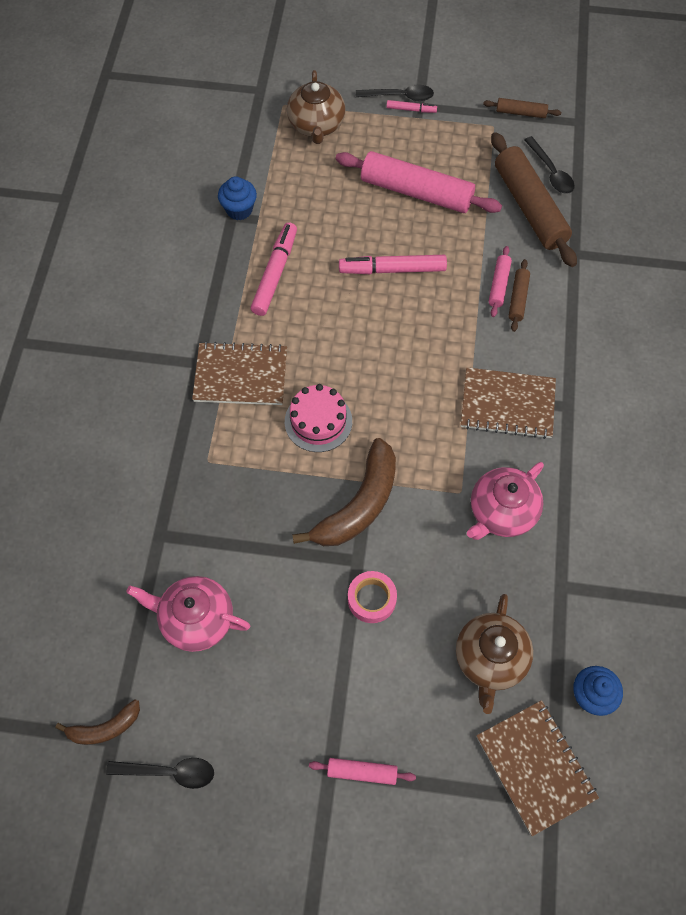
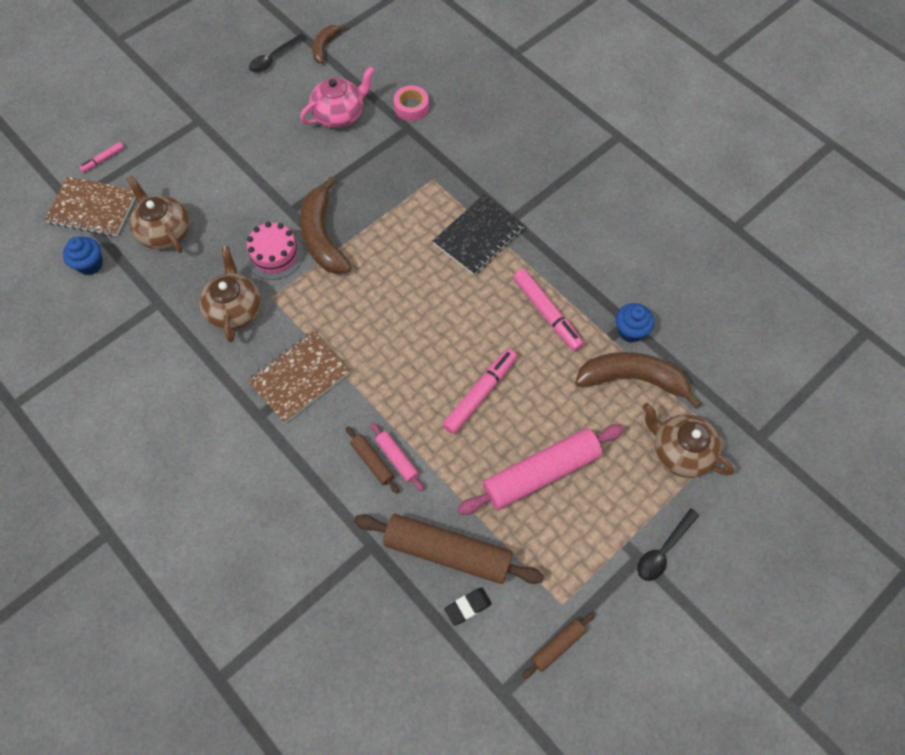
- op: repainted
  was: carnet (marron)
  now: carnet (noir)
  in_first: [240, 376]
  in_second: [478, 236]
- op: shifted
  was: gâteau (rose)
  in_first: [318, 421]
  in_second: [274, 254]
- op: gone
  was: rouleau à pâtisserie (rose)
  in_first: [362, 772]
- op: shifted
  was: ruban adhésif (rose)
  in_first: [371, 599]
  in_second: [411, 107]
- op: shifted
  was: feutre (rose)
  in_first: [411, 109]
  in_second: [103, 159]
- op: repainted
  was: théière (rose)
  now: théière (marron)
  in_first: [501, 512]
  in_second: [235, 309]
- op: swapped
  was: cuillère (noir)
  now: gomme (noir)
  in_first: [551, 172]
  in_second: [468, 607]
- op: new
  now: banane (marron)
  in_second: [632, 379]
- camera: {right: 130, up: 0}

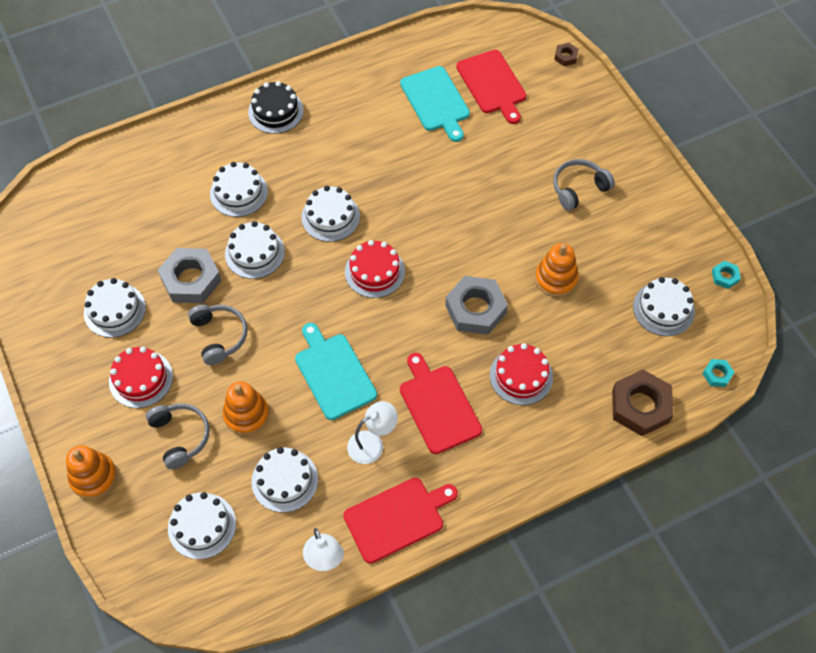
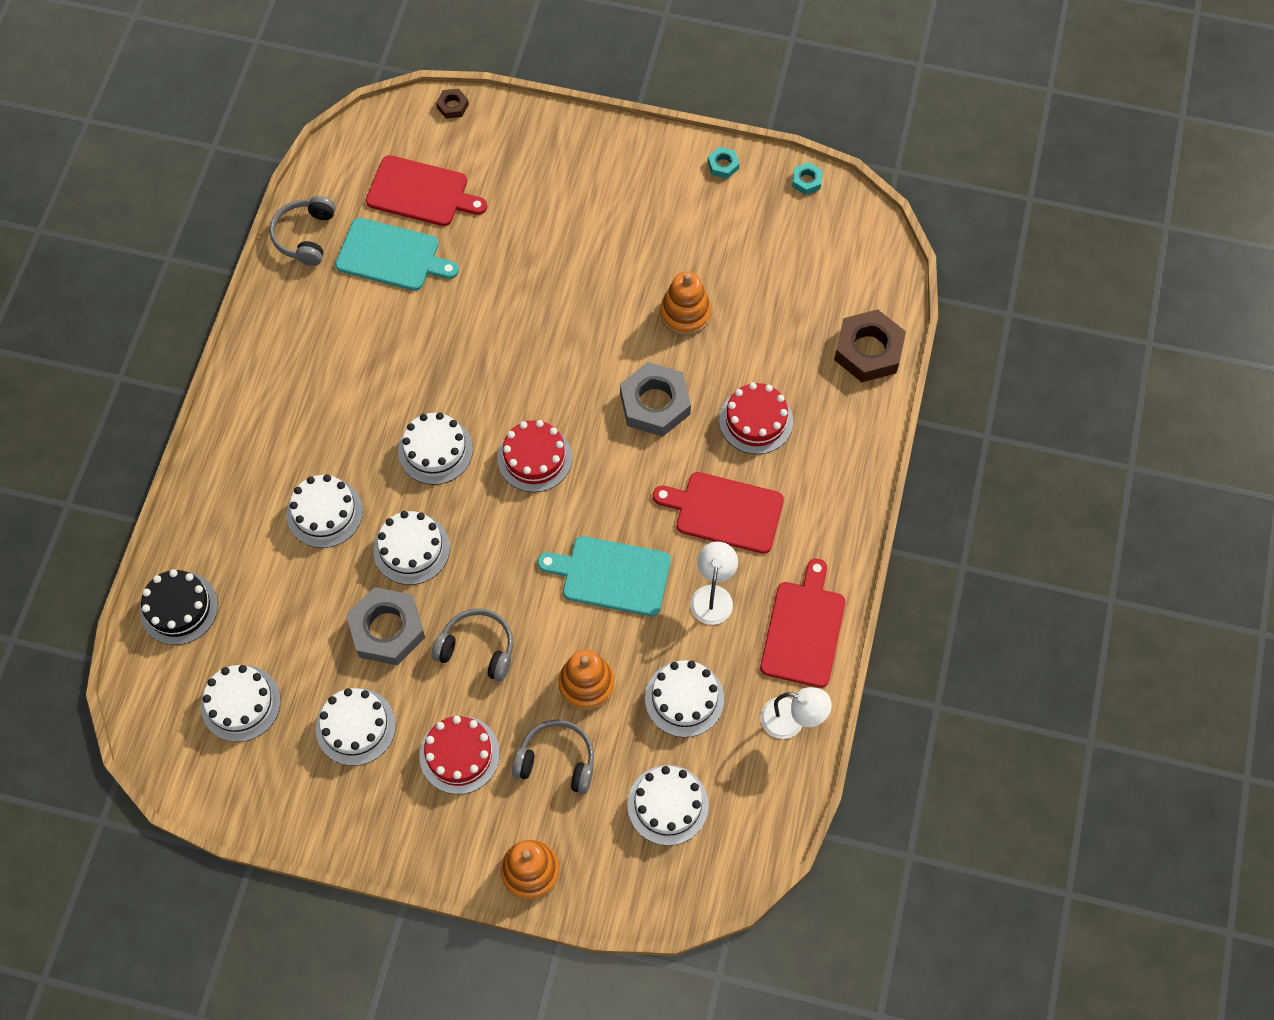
- op: shifted
  was: gâteau (noir)
  in_first: [275, 111]
  in_second: [179, 608]
- op: shifted
  was: casque audio (gris)
  in_first: [579, 188]
  in_second: [305, 236]
- op: shifted
  was: gâteau (blanc)
  in_first: [663, 309]
  in_second: [241, 703]
- op: shifted
  was: écrou (turquoise)
  in_first: [717, 374]
  in_second: [723, 165]
- camera: {right: -50, up: 5}

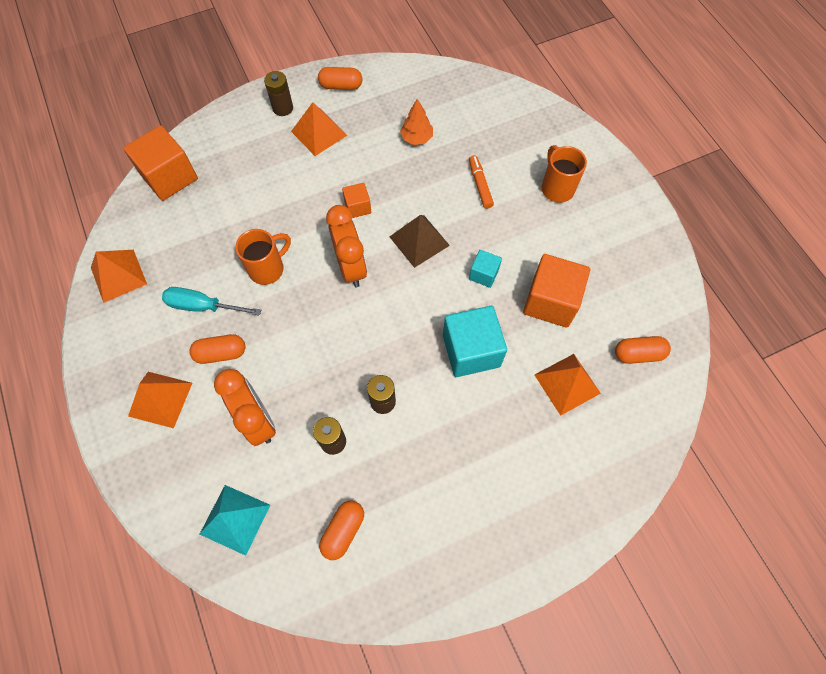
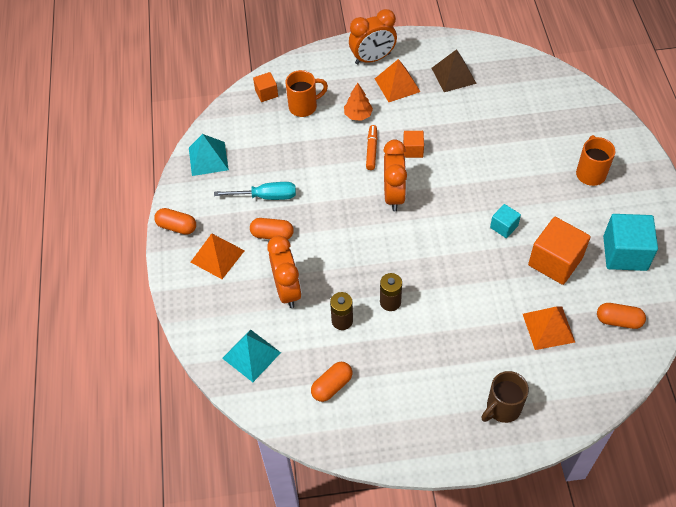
- op: repainted
  was: pyramide (orange)
  now: pyramide (turquoise)
  in_first: [118, 275]
  in_second: [208, 158]
- op: scaled
  was: cube (orange)
  in_first: [169, 177]
  in_second: [266, 93]
  ratio: 0.52
- op: rotated
  was: tournevis (turquoise)
  in_first: [202, 306]
  in_second: [267, 196]
  clockwise: 150
- op: shifted
  was: tasse (orange)
  in_first: [268, 269]
  in_second: [304, 106]
- op: swapped
  was: pile (marron)
  now: réveil (orange)
  in_first: [283, 108]
  in_second: [372, 59]
- op: shifted
  was: gélule (orange)
  in_first: [341, 86]
  in_second: [177, 226]
- op: shifted
  was: pyramide (marron)
  in_first: [419, 241]
  in_second: [453, 75]
- op: shifted
  was: arbre (orange)
  in_first: [417, 138]
  in_second: [358, 115]
- op: shifted
  was: cube (turquoise)
  in_first: [471, 351]
  in_second: [625, 253]
- op: shifted
  was: feutre (orange)
  in_first: [480, 185]
  in_second: [371, 150]
- op: new
  now: tasse (marron)
  in_second: [502, 408]
- camera: {right: 20, up: -10}

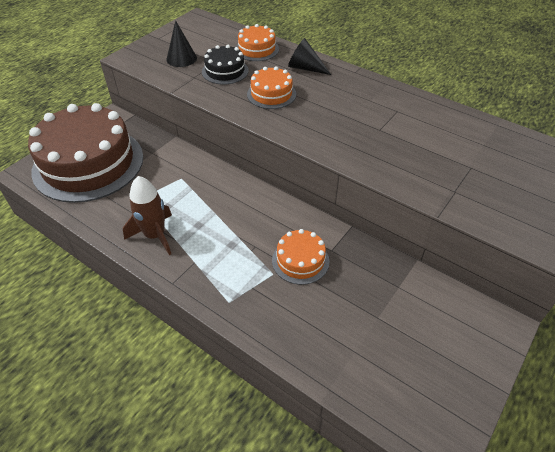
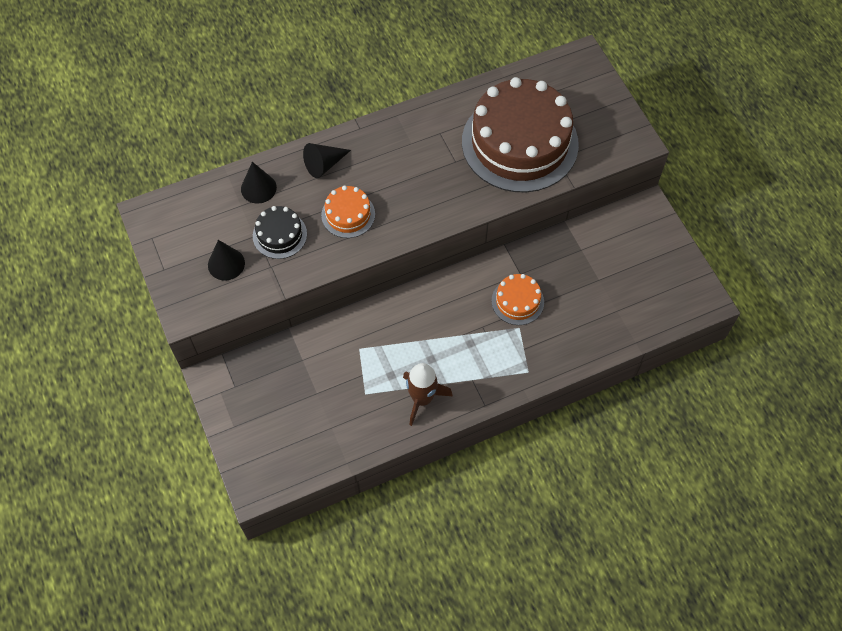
- op: shifted
  was: gâteau (marron)
  in_first: [88, 163]
  in_second: [519, 143]
- op: swapped
  was: gâteau (orange)
  now: cône (noir)
  in_first: [257, 49]
  in_second: [258, 188]
- camera: {right: -60, up: 15}

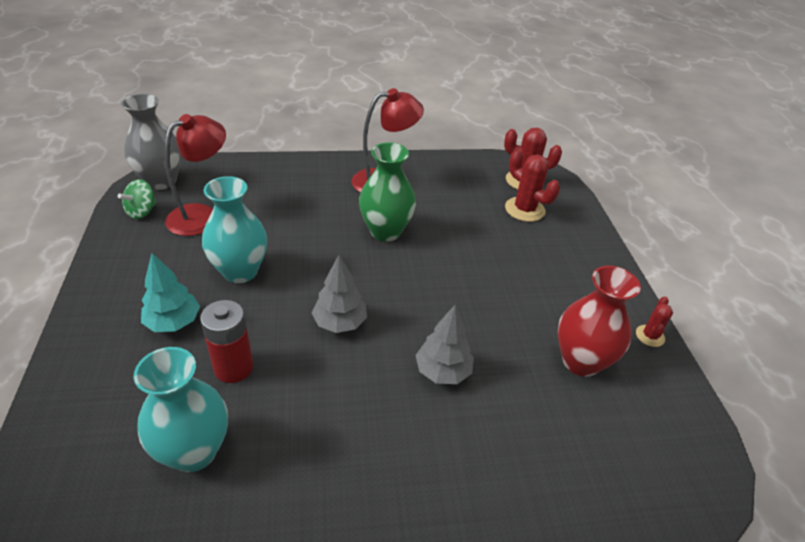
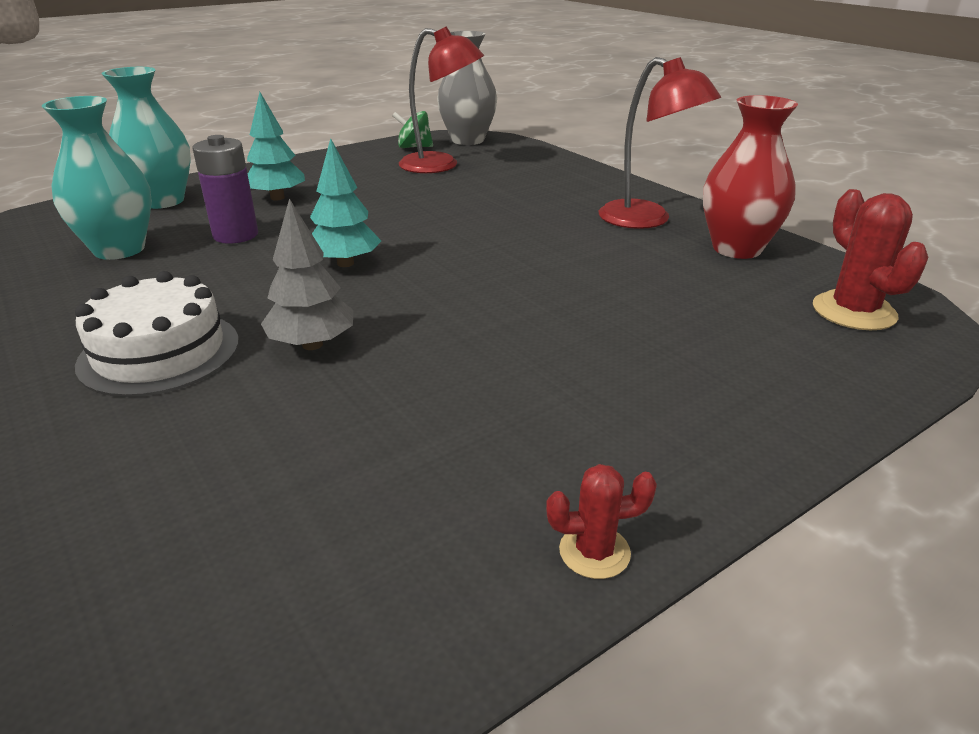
- op: repainted
  was: pile (rouge)
  now: pile (violet)
  in_first: [233, 367]
  in_second: [235, 235]
- op: shifted
  was: vase (turquoise)
  in_first: [240, 271]
  in_second: [162, 201]
- op: repainted
  was: arbre (gris)
  now: arbre (turquoise)
  in_first: [340, 323]
  in_second: [345, 263]
- op: gone
  was: vase (vert)
  in_first: [385, 231]
- op: gone
  was: cactus (rouge)
  in_first: [524, 209]
- op: shifted
  was: vase (rouge)
  in_first: [580, 361]
  in_second: [736, 248]
- op: new
  now: gâteau (blanc)
  in_second: [159, 352]
- camera: {right: 65, up: -10}

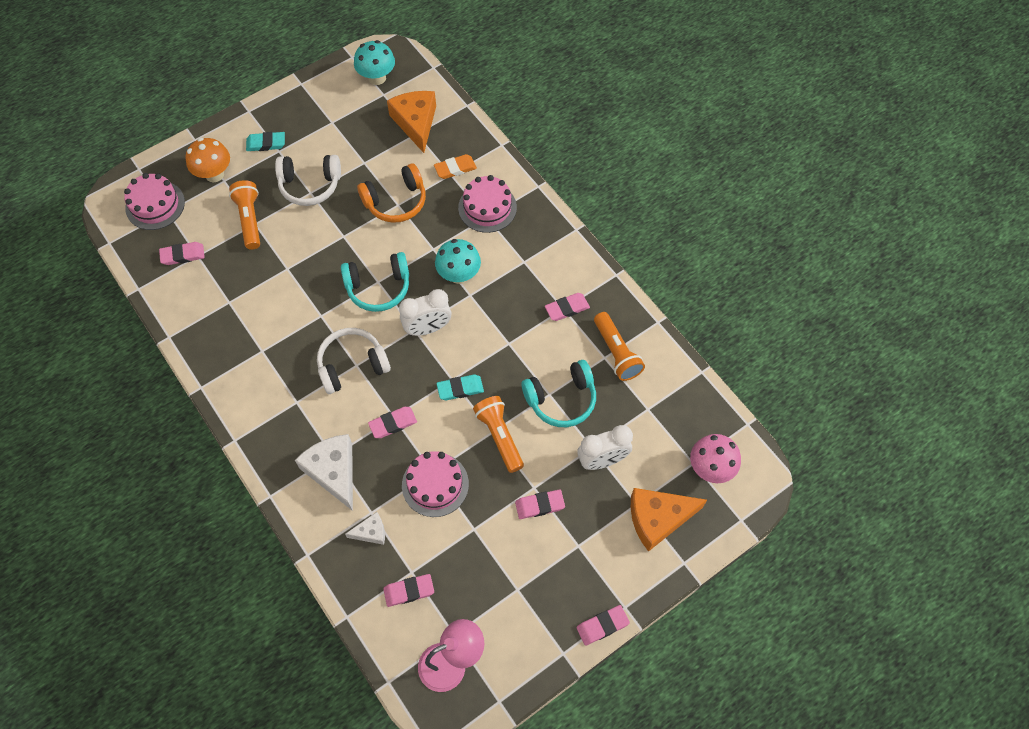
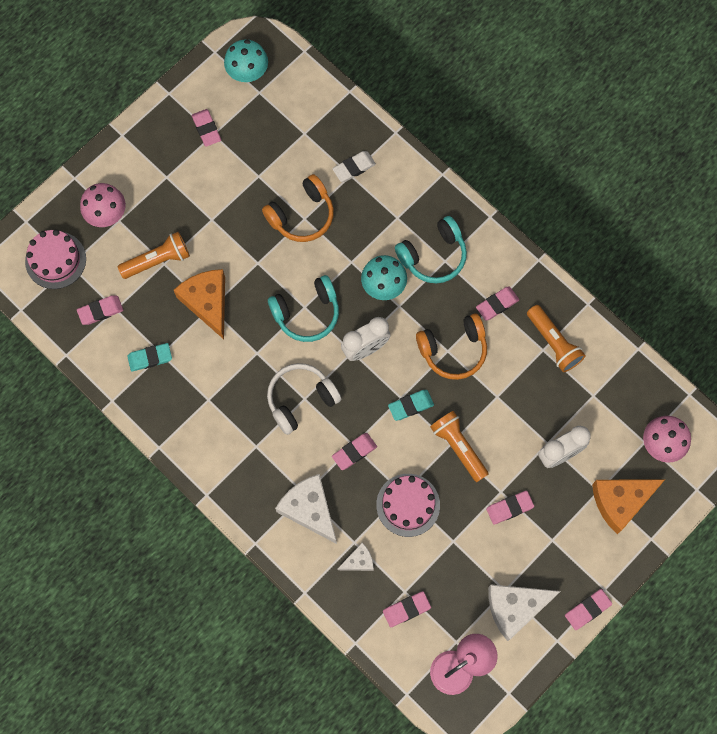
- op: repainted
  was: champignon (orange)
  now: champignon (rose)
  in_first: [214, 174]
  in_second: [107, 215]
- op: rotated
  was: lampe de poche (orange)
  in_first: [249, 219]
  in_second: [157, 260]
  clockwise: 90
- op: shifted
  was: gomme (turquoise)
  in_first: [266, 143]
  in_second: [150, 358]
- op: gone
  was: casque audio (blanc)
  in_first: [310, 185]
- op: shifted
  was: fromage (orange)
  in_first: [416, 123]
  in_second: [207, 302]
- op: repainted
  was: gomme (orange)
  now: gomme (blanc)
  in_first: [455, 168]
  in_second: [354, 168]
- op: gone
  was: gâteau (rose)
  in_first: [487, 207]
- op: shifted
  was: casque audio (turquoise)
  in_first: [561, 399]
  in_second: [433, 256]
- op: new
  now: gomme (rose)
  in_second: [206, 129]
- op: new
  now: casque audio (orange)
  in_second: [453, 350]
- op: new
  now: fromage (blanc)
  in_second: [515, 608]
- camera: {right: -10, up: 10}

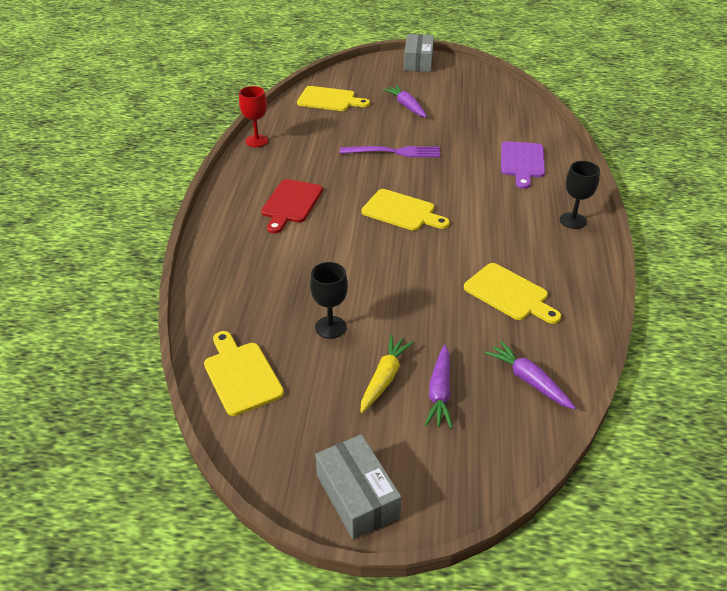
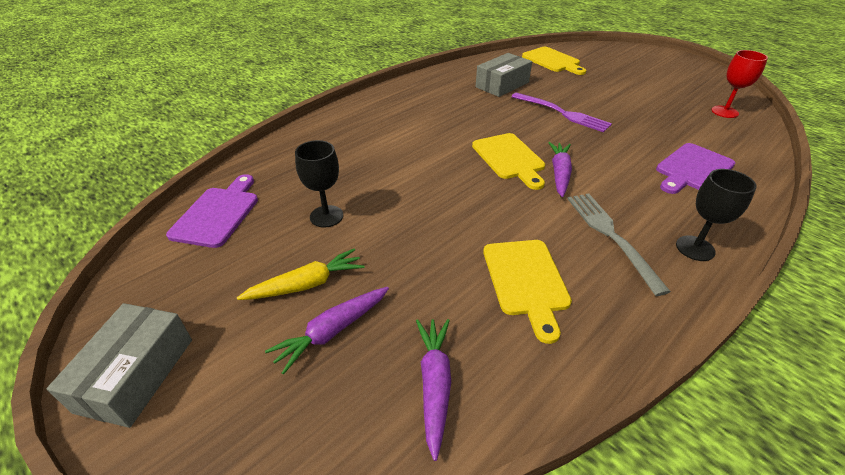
- op: repainted
  was: planche à découper (jaune)
  now: planche à découper (violet)
  in_first: [241, 375]
  in_second: [218, 214]
- op: shifted
  was: verre à pied (rouge)
  in_first: [257, 141]
  in_second: [724, 112]
- op: gone
  was: planche à découper (rouge)
  in_first: [291, 203]
- op: shifted
  was: carotte (violet)
  in_first: [406, 106]
  in_second: [559, 173]
- op: shifted
  was: boîte (gris)
  in_first: [418, 62]
  in_second: [502, 85]
- op: new
  now: fourchette (gris)
  in_second: [611, 236]
- camera: {right: 40, up: 0}

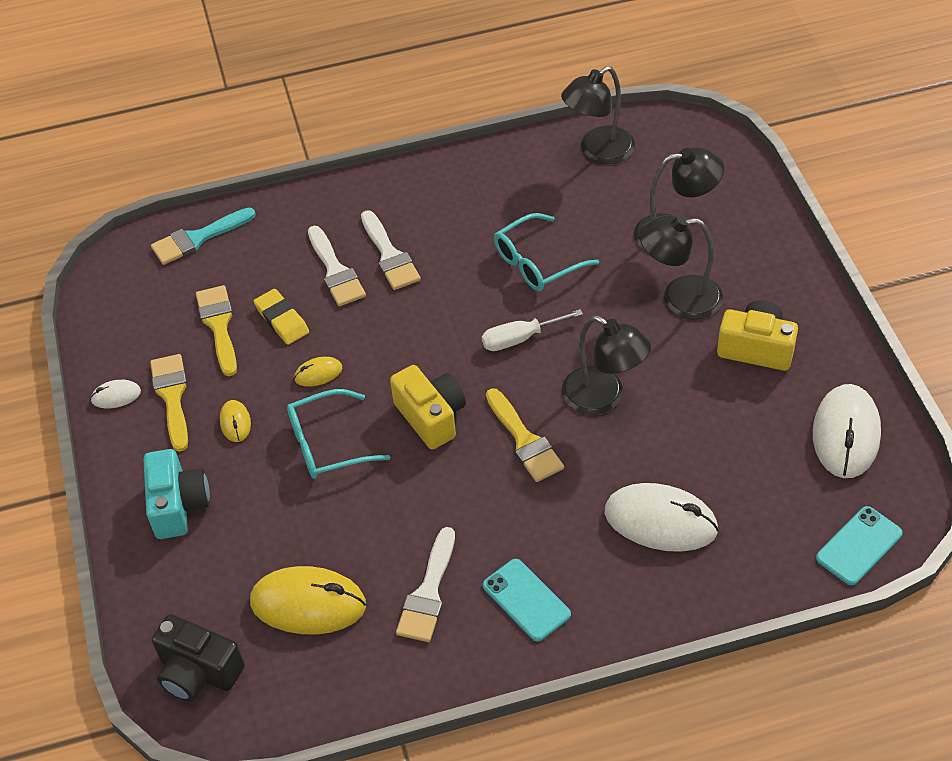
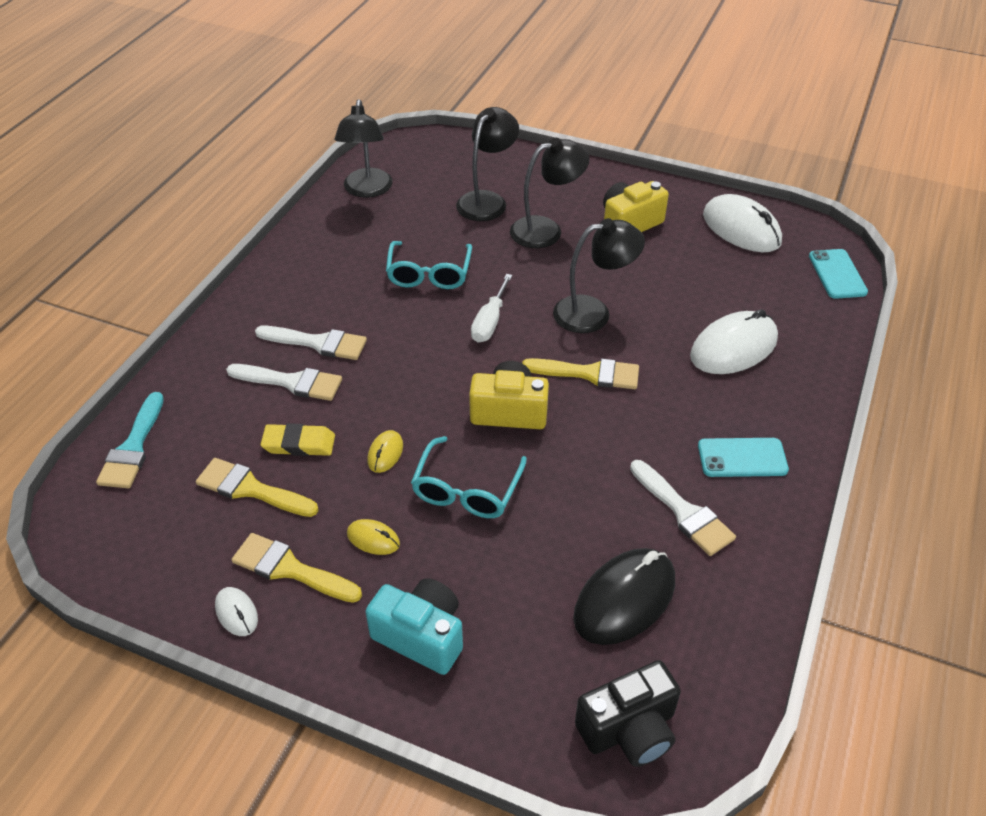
- op: rotated
  was: souris (blanc)
  in_first: [116, 396]
  in_second: [236, 613]
  clockwise: -60
- op: repainted
  was: souris (jaune)
  now: souris (noir)
  in_first: [308, 604]
  in_second: [624, 599]
- op: rotated
  was: lampe (noir)
  in_first: [679, 298]
  in_second: [546, 230]
  clockwise: -150
- camera: {right: -55, up: -5}

